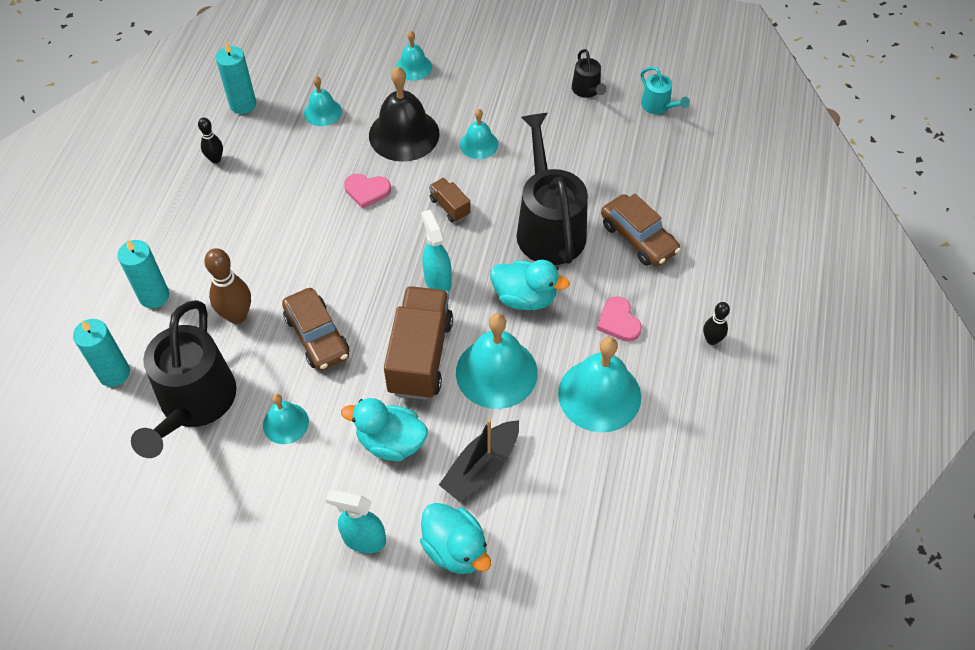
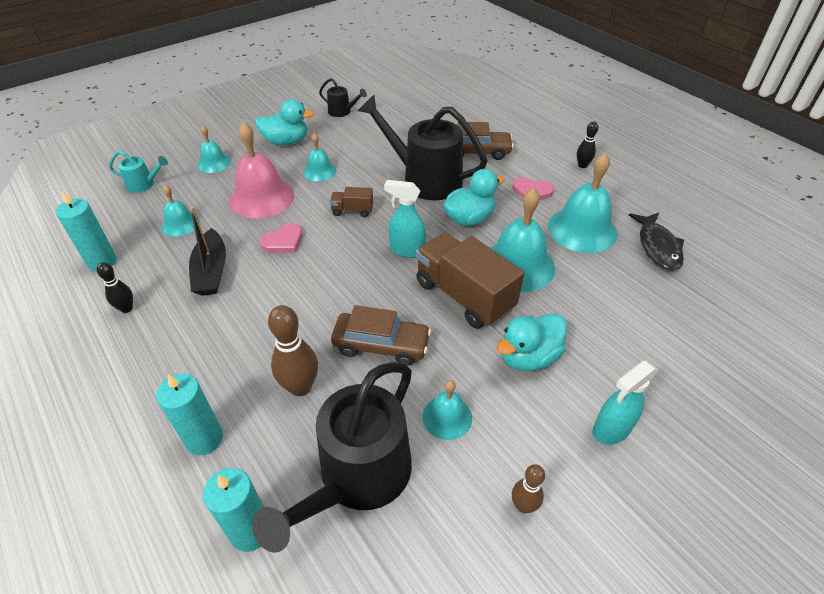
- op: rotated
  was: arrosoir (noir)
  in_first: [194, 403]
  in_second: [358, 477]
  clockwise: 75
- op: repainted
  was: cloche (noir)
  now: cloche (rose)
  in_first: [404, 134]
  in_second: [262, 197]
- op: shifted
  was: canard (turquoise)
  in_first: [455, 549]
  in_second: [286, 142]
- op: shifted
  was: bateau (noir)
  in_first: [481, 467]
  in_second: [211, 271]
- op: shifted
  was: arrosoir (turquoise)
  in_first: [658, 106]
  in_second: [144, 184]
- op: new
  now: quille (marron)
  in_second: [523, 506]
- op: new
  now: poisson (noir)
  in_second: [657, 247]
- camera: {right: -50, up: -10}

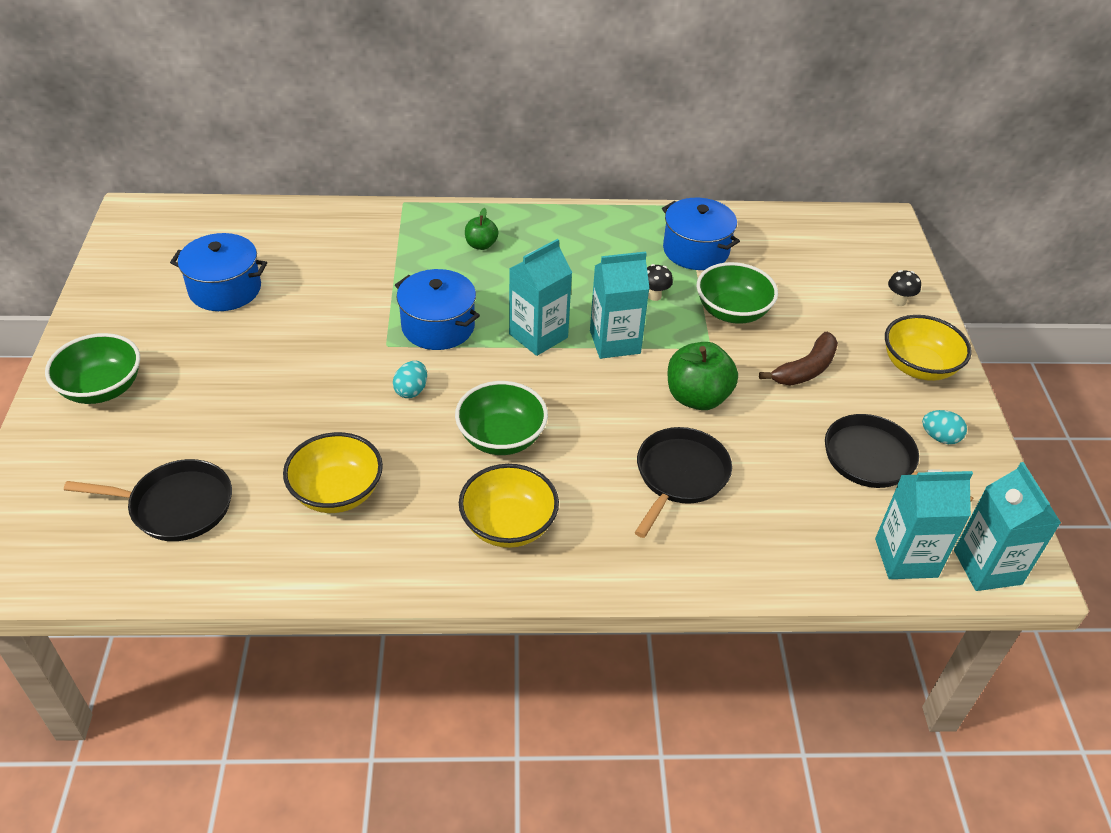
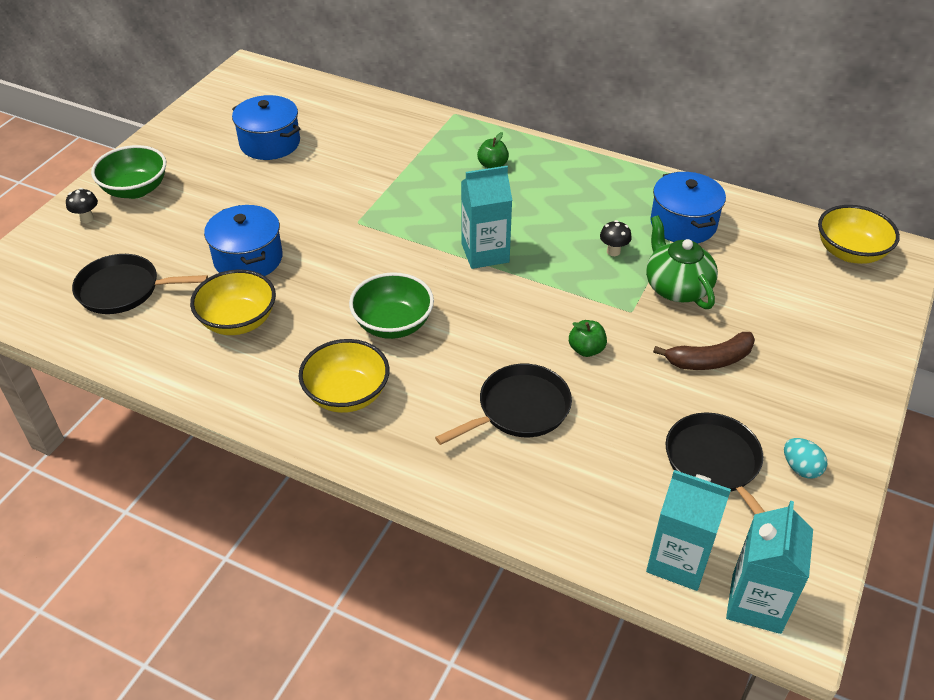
- op: rotated
  was: poêle (noir)
  in_first: [176, 506]
  in_second: [123, 290]
  clockwise: 150
- op: gone
  was: œuf (turquoise)
  in_first: [411, 390]
- op: shifted
  was: marmite (bleu)
  in_first: [438, 326]
  in_second: [248, 259]
- op: gone
  was: brique de lait (turquoise)
  in_first: [615, 342]
- op: scaled
  was: pomme (vert)
  in_first: [697, 397]
  in_second: [586, 349]
  ratio: 0.56
- op: swapped
  was: bol (vert)
  now: théière (vert)
  in_first: [732, 312]
  in_second: [676, 287]
- op: shifted
  was: bol (jaune)
  in_first: [918, 367]
  in_second: [850, 252]
- op: shifted
  was: champignon (noir)
  in_first: [899, 301]
  in_second: [87, 218]
- camera: {right: 30, up: 0}

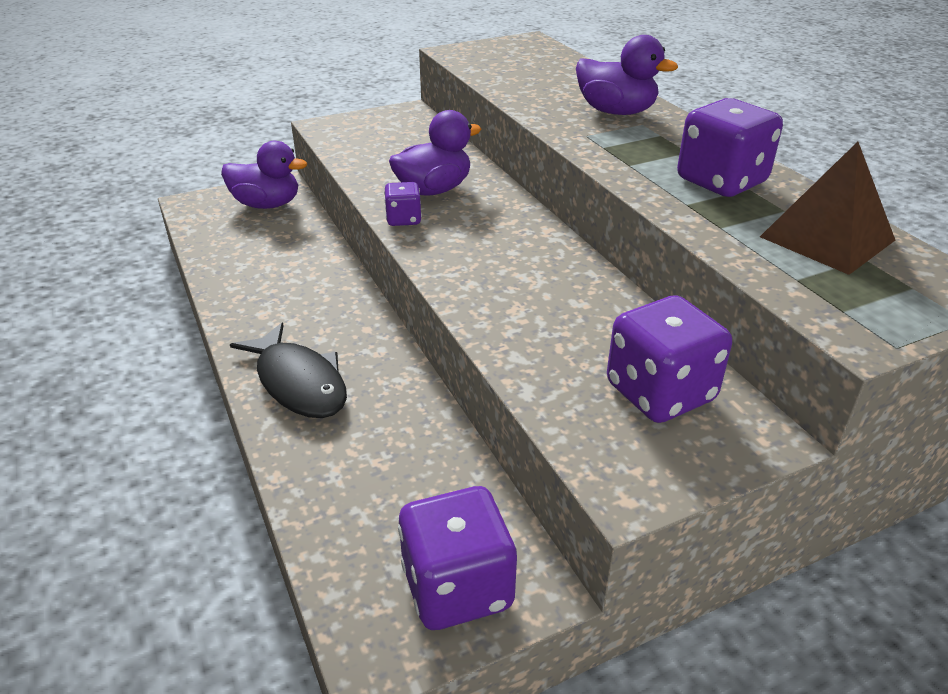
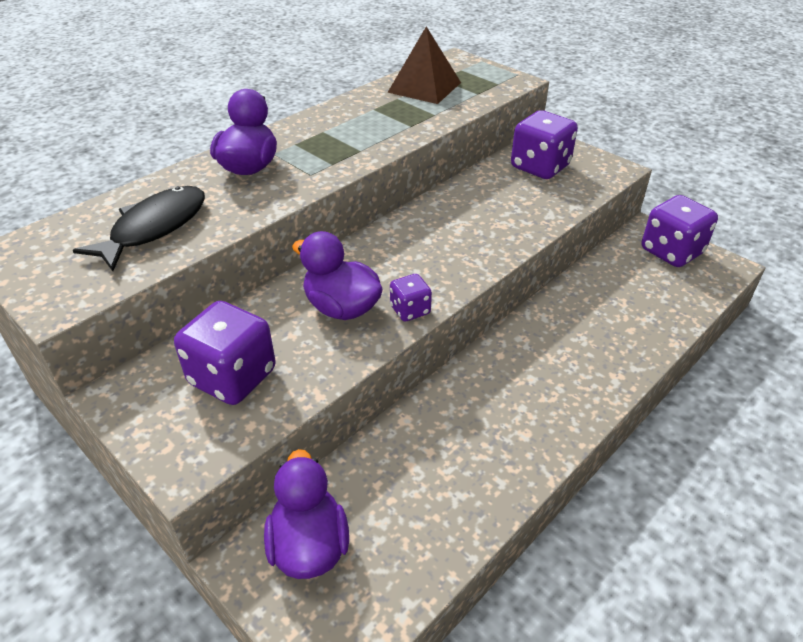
- op: shifted
  was: poisson (noir)
  in_first: [299, 383]
  in_second: [154, 228]
- op: shifted
  was: dé (violet)
  in_first: [721, 181]
  in_second: [232, 377]
- camera: {right: -110, up: 5}

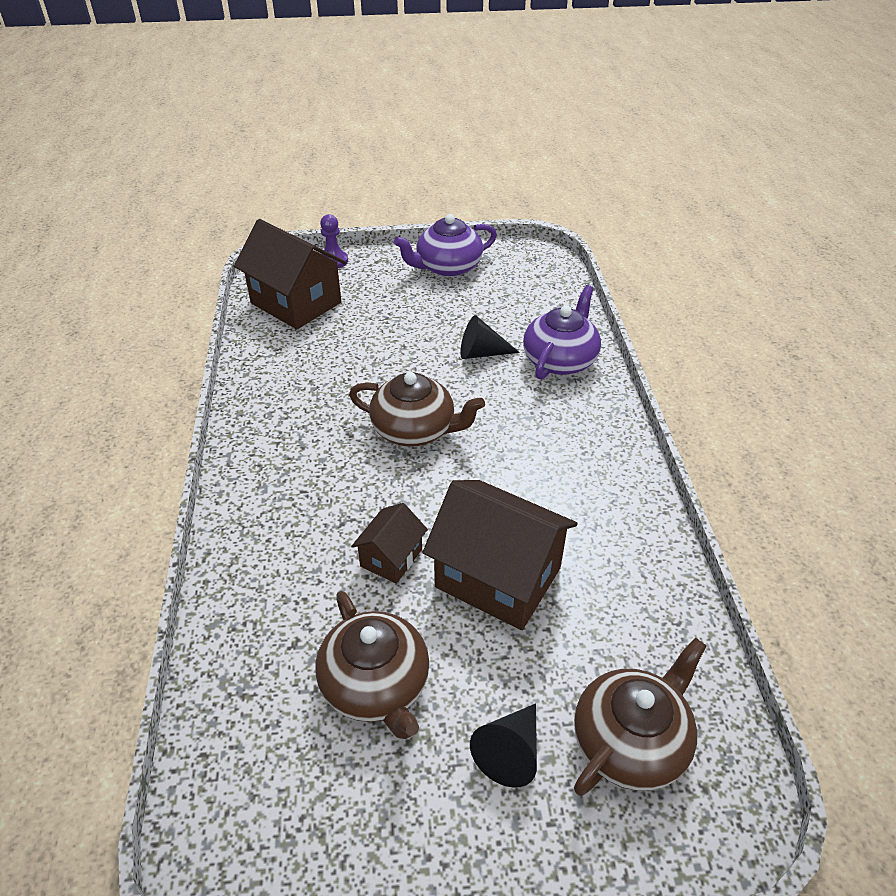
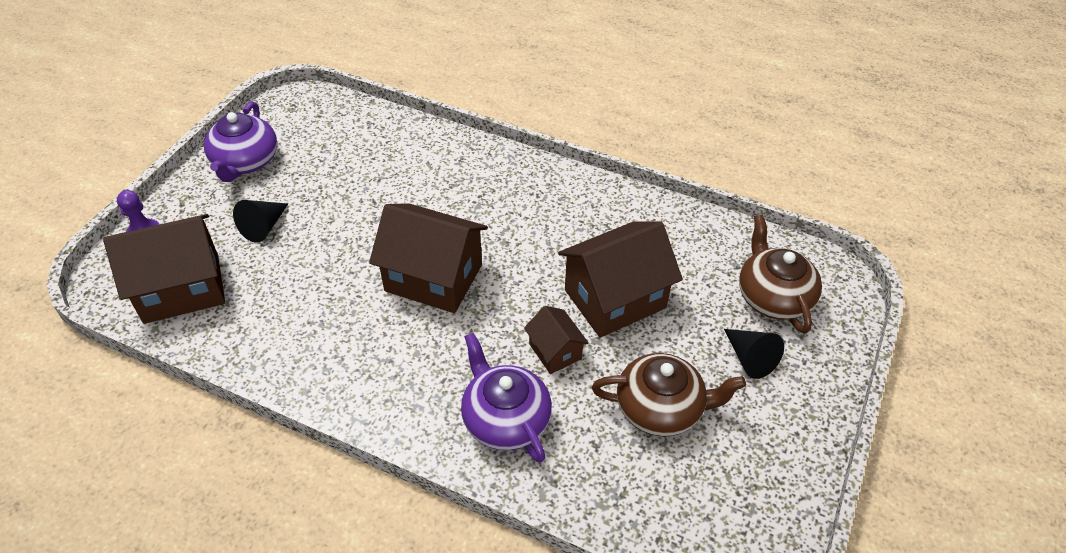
- op: swapped
  was: théière (marron)
  now: maison (marron)
  in_first: [415, 429]
  in_second: [433, 278]
- op: shifted
  was: cône (noir)
  in_first: [481, 353]
  in_second: [263, 227]
- op: shifted
  was: théière (violet)
  in_first: [560, 360]
  in_second: [505, 419]
- camera: {right: -60, up: 5}

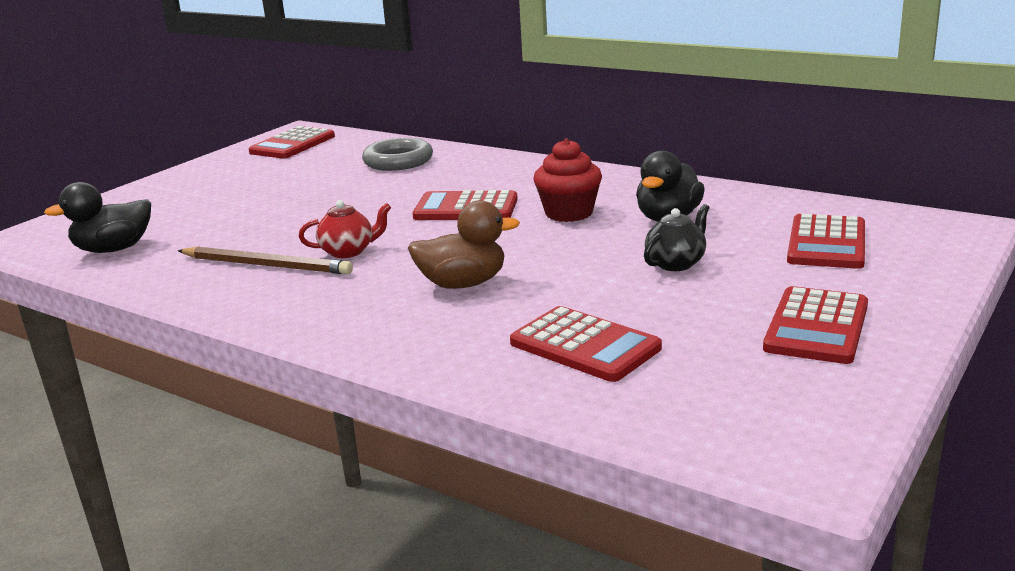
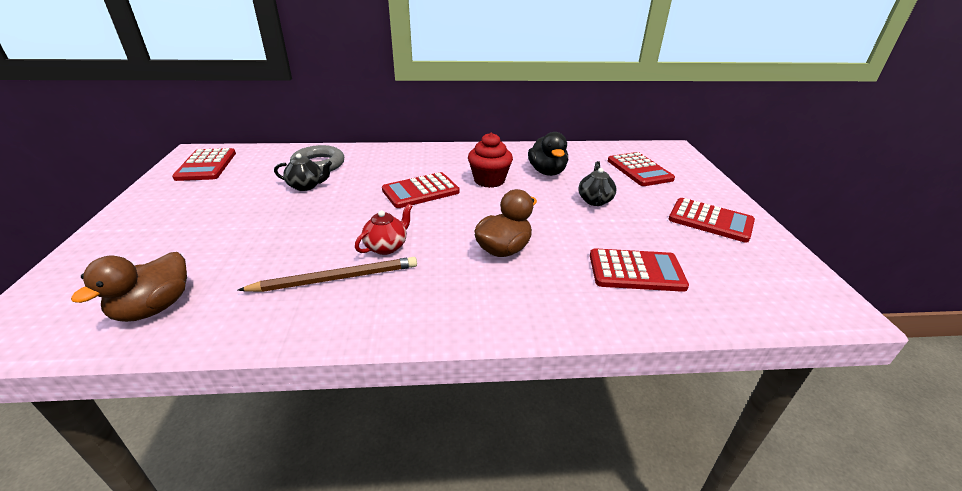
- op: repainted
  was: canard (noir)
  now: canard (marron)
  in_first: [114, 249]
  in_second: [154, 308]
- op: rotated
  was: calculatrice (rouge)
  in_first: [816, 327]
  in_second: [710, 221]
  clockwise: -45
- op: new
  now: théière (noir)
  in_second: [306, 186]
- camera: {right: -40, up: 10}

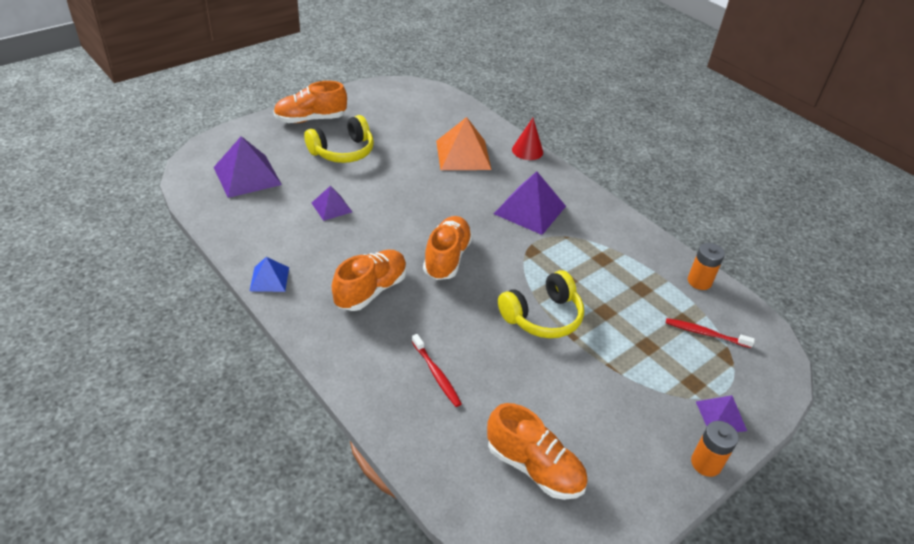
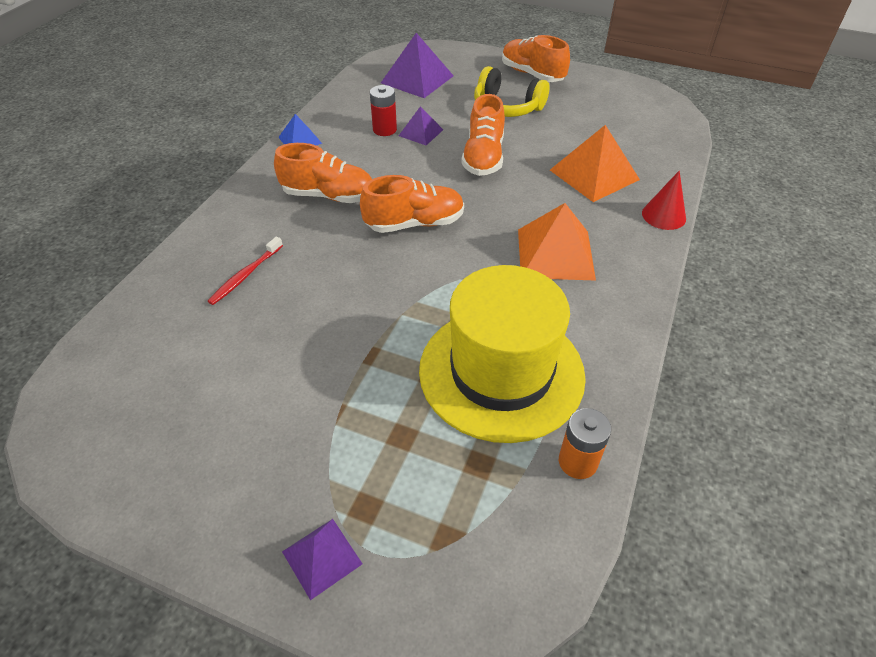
- op: shifted
  was: chaussure (orange)
  in_first: [534, 467]
  in_second: [483, 157]
- op: repainted
  was: pyramide (violet)
  now: pyramide (orange)
  in_first: [530, 210]
  in_second: [555, 253]
- op: gone
  was: casque audio (jaune)
  in_first: [542, 316]
- op: gone
  was: brosse à dents (rouge)
  in_first: [705, 333]
- op: gone
  was: pile (orange)
  in_first: [706, 463]
- op: new
  now: pile (rouge)
  in_second: [384, 129]
- op: new
  now: chapeau (jaune)
  in_second: [501, 372]
- camera: {right: 65, up: 5}

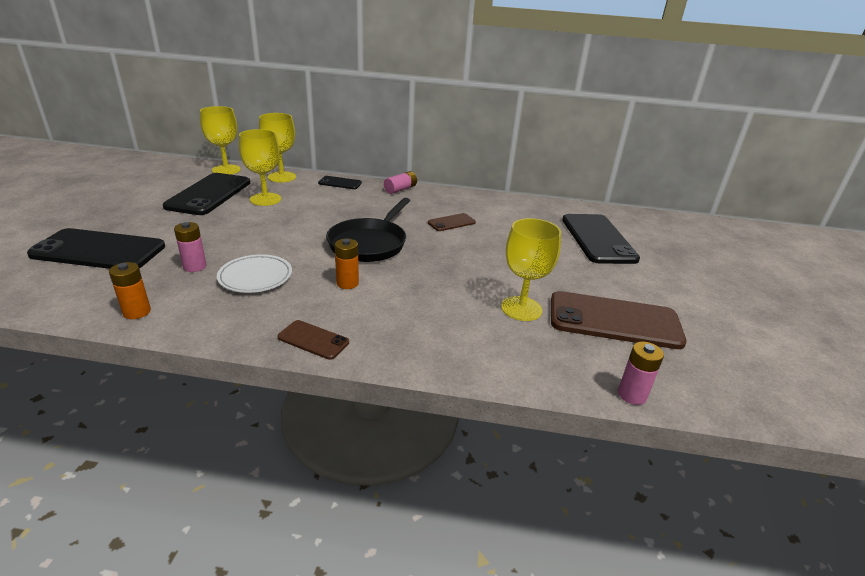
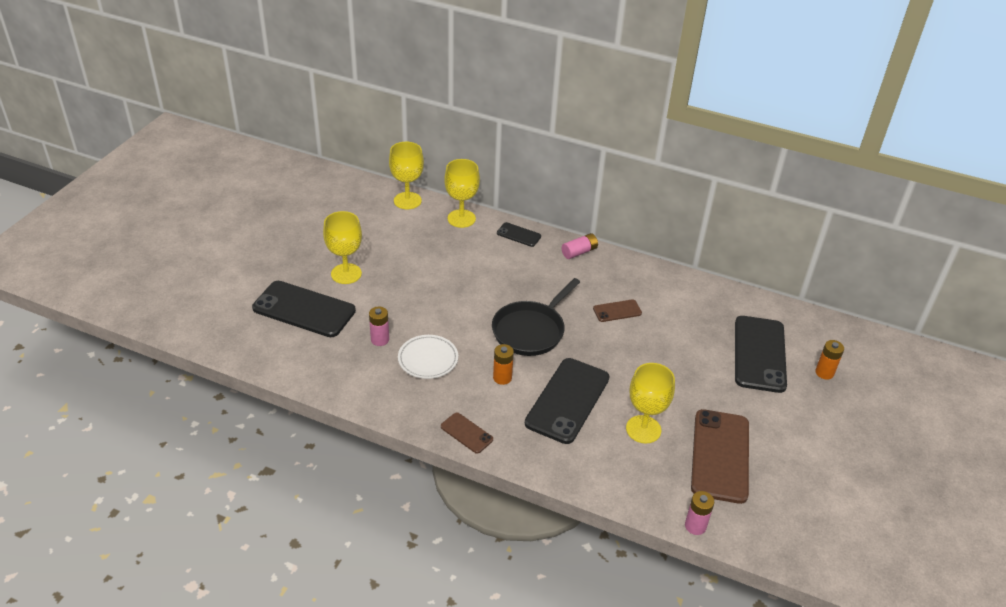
- op: shifted
  was: pile (orange)
  in_first: [137, 312]
  in_second: [824, 373]
- op: shifted
  was: téléphone (noir)
  in_first: [209, 194]
  in_second: [567, 400]
- op: shifted
  was: verre à pied (jaune)
  in_first: [265, 199]
  in_second: [346, 274]
- op: rotated
  was: téléphone (marron)
  in_first: [614, 321]
  in_second: [720, 456]
  clockwise: 75
- camera: {right: 15, up: 10}

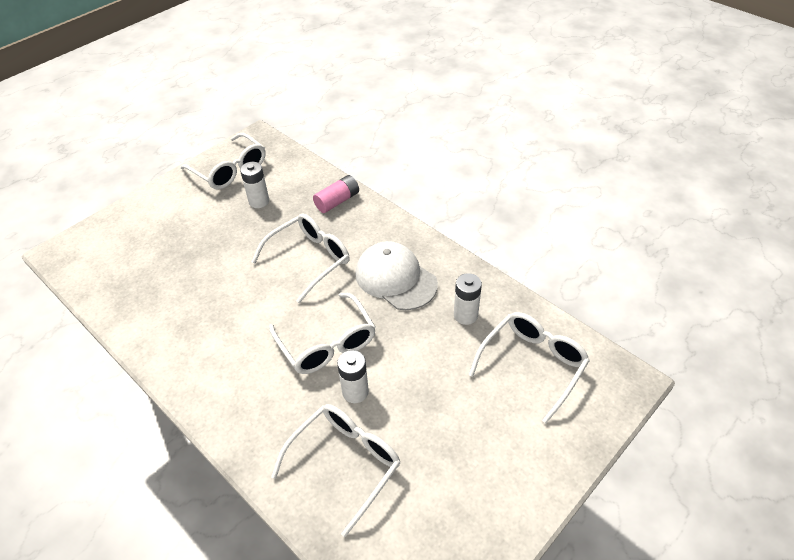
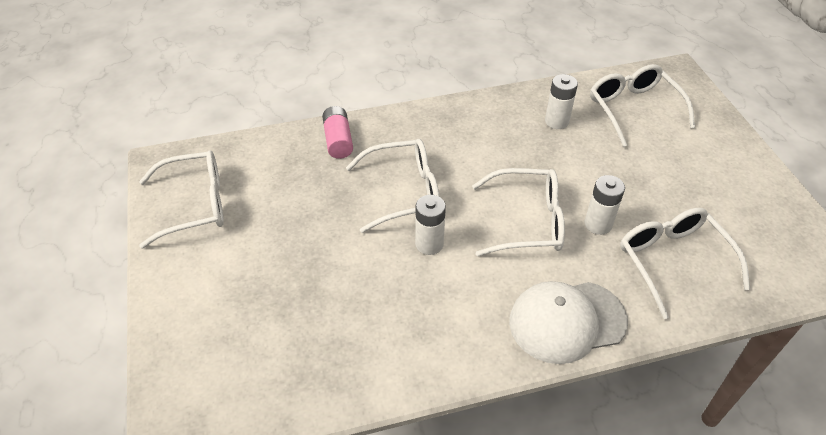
- op: shifted
  was: pile (blanc)
  in_first: [259, 201]
  in_second: [429, 244]
- op: rotated
  was: lunettes (blanc)
  in_first: [310, 259]
  in_second: [404, 192]
  clockwise: 90
- op: shifted
  was: casquette (blanc)
  in_first: [395, 278]
  in_second: [567, 321]
- camera: {right: -60, up: 0}

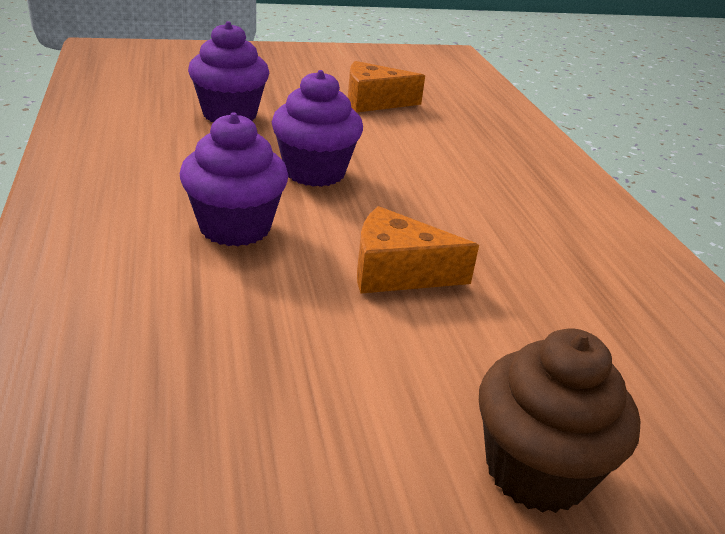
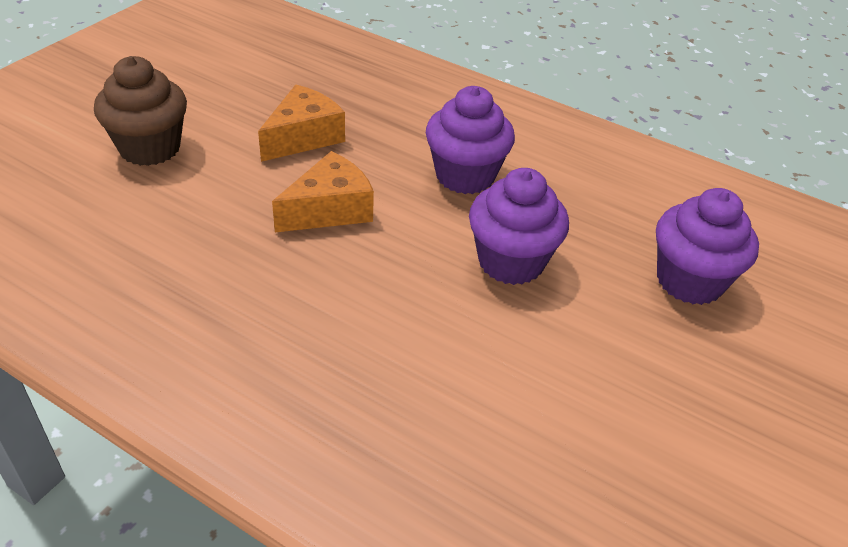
- op: shifted
  was: fromage (orange)
  in_first: [373, 102]
  in_second: [303, 137]
- camera: {right: 135, up: 10}

